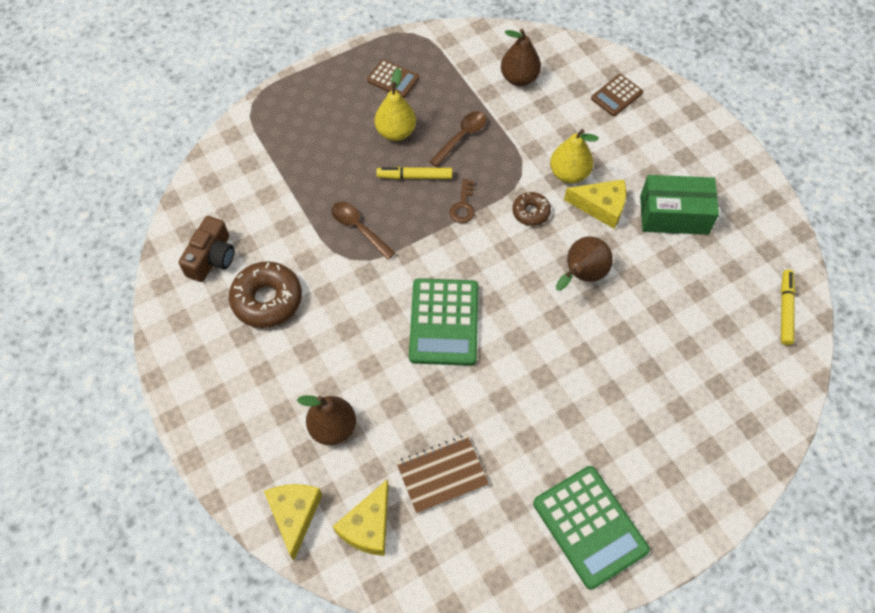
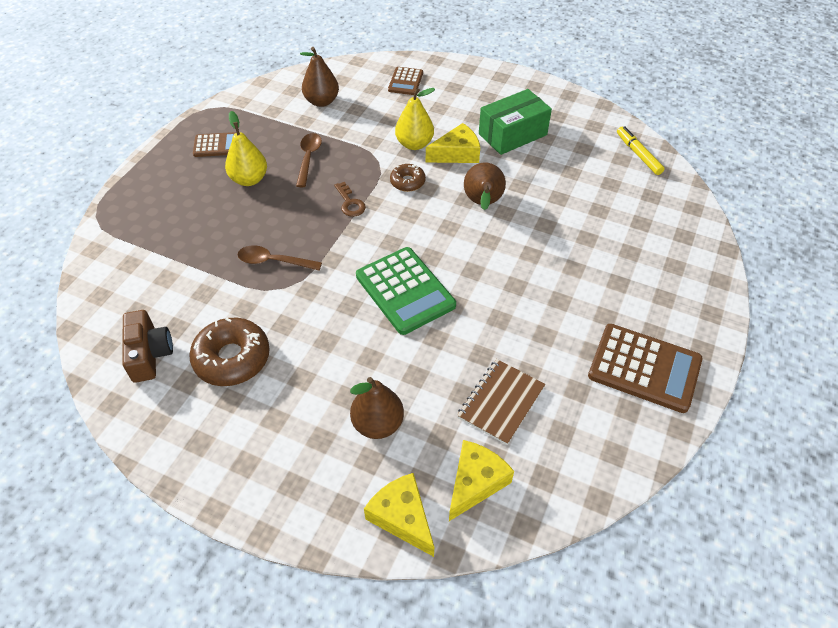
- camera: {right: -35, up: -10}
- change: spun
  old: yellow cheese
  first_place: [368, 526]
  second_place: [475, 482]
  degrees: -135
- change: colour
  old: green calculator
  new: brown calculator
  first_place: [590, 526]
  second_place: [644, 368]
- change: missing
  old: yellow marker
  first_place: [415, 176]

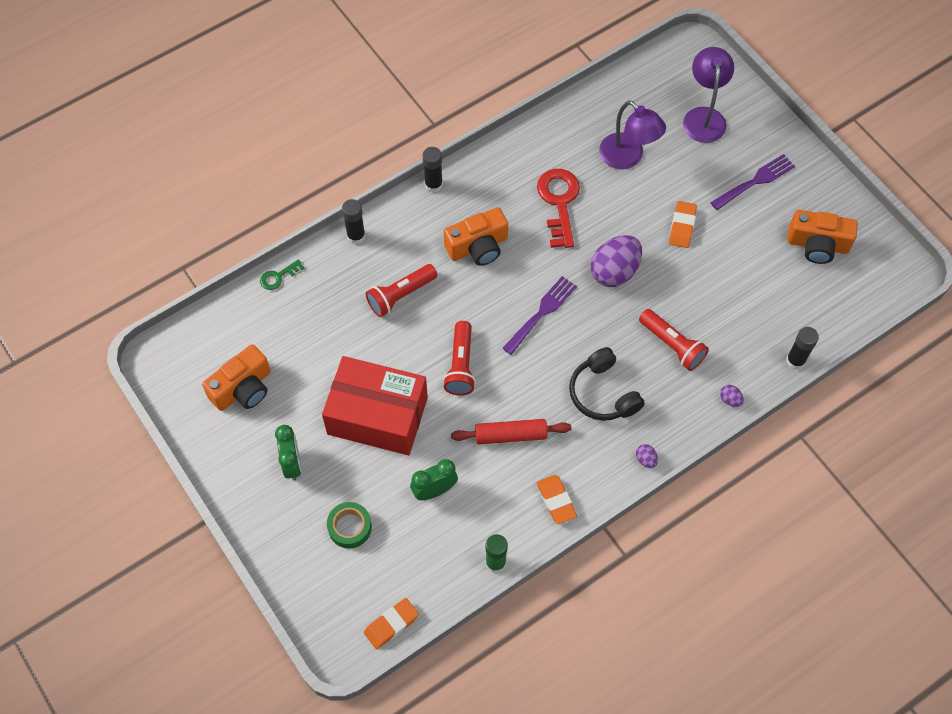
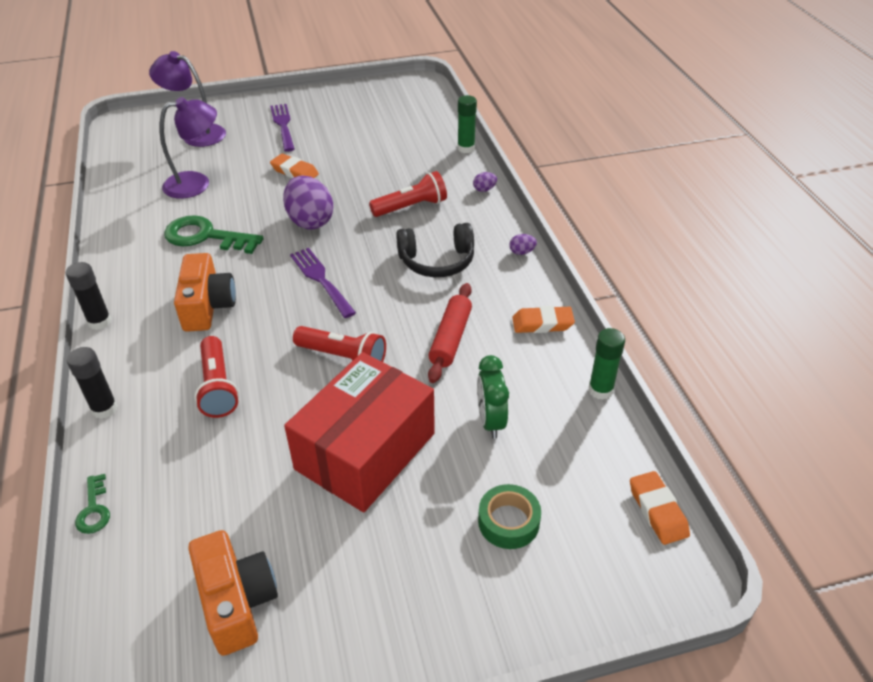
- camera: {right: -70, up: -20}
- change: colour
  old: red key
  new: green key
  first_place: [559, 203]
  second_place: [206, 236]
- change: colour
  old: black glue stick
  new: green glue stick
  first_place: [795, 361]
  second_place: [466, 148]
- change: missing
  old: green clock
  first_place: [292, 463]
- change: missing
  old: orange camera
  first_place: [817, 245]

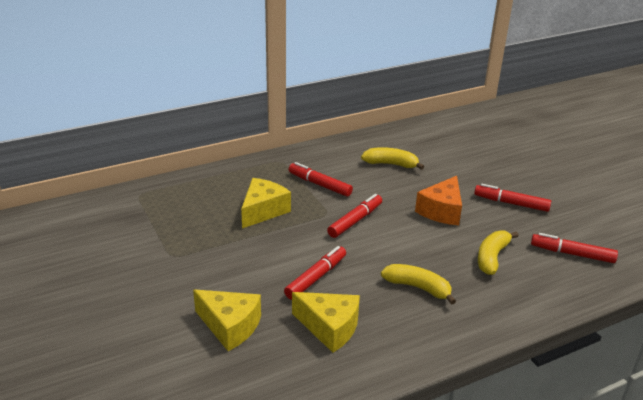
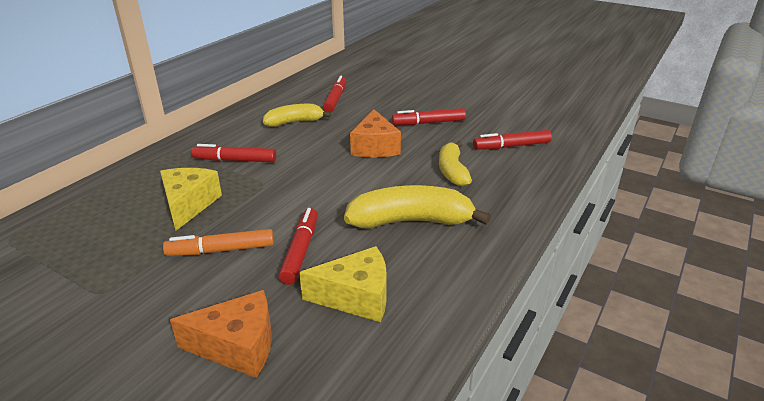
- camera: {right: -30, up: 0}
- change: appeared
  new: orange marker
  second_place: [221, 250]
- change: colour
  old: yellow cheese
  new: orange cheese
  first_place: [230, 326]
  second_place: [237, 346]
- change: relocated
  old: red marker
  first_place: [355, 221]
  second_place: [335, 99]
- change: size
  old: yellow banana
  first_place: [418, 288]
  second_place: [411, 221]
  factor: 1.57

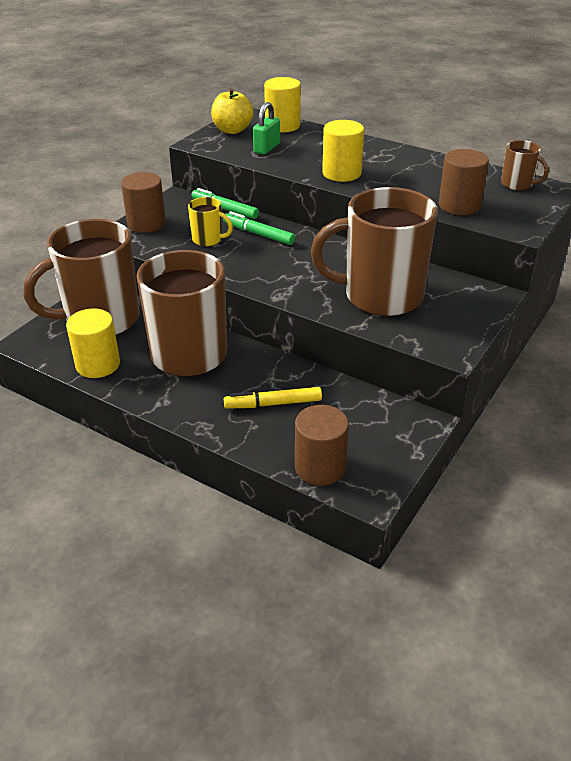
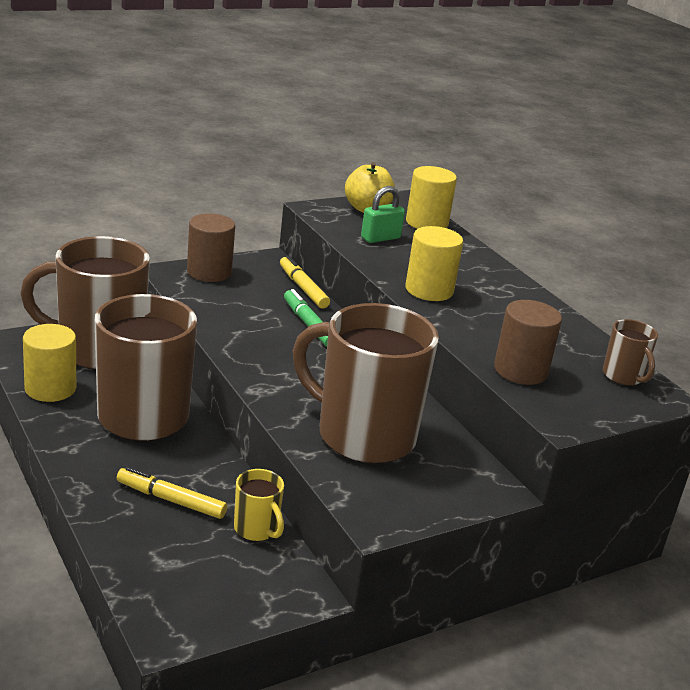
- camera: {right: 25, up: -10}
- change: relocated
  old: yellow mug
  first_place: [208, 240]
  second_place: [257, 529]
- change: colour
  old: green marker
  new: yellow marker
  first_place: [225, 209]
  second_place: [303, 288]
- change: missing
  old: brown cylinder
  first_place: [320, 467]

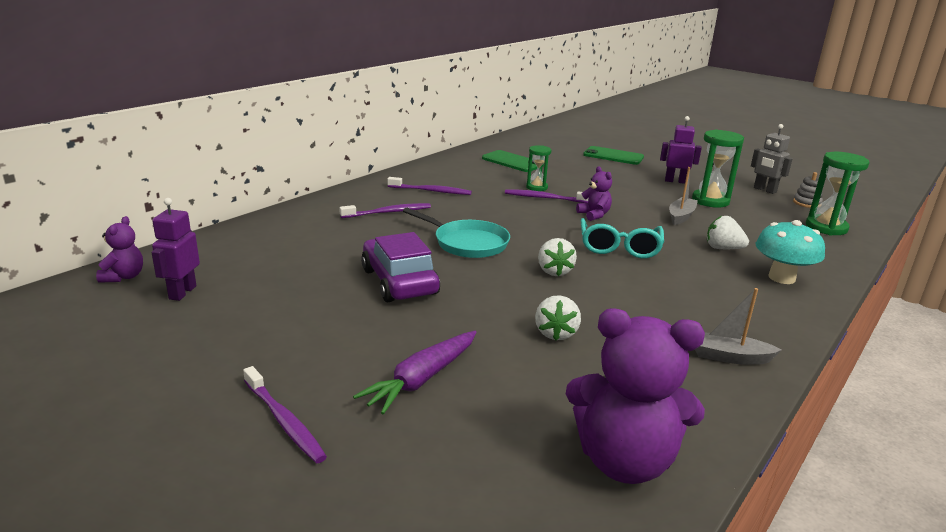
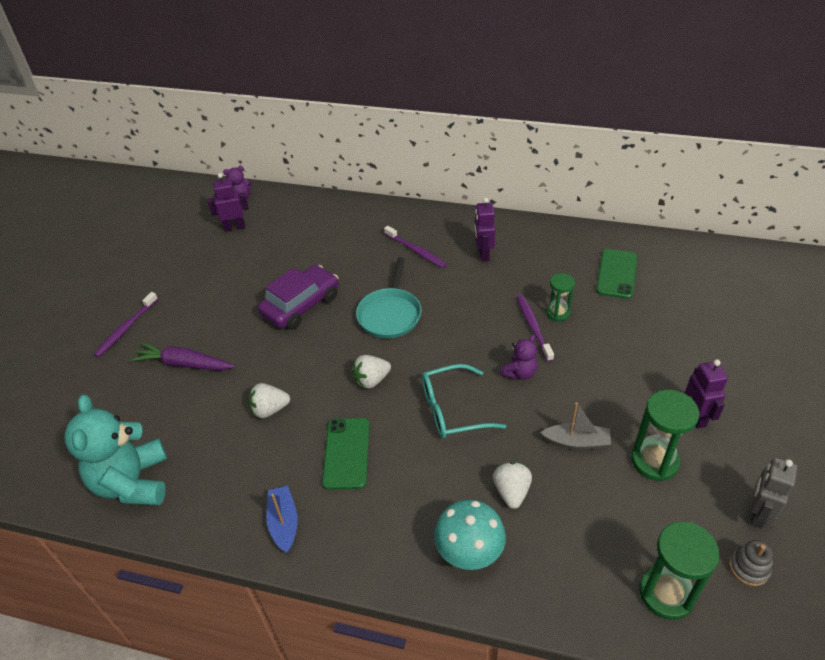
- camera: {right: 70, up: 20}
- change: colour
  old: purple teddy bear
  new: turquoise teddy bear
  first_place: [624, 461]
  second_place: [133, 482]
- change: colour
  old: grey boat
  new: blue boat
  first_place: [728, 357]
  second_place: [284, 523]
- change: relocated
  old: green phone
  first_place: [613, 156]
  second_place: [346, 453]
- change: exchanged
  old: purple toothbrush
  new: purple robot
  first_place: [431, 191]
  second_place: [483, 254]

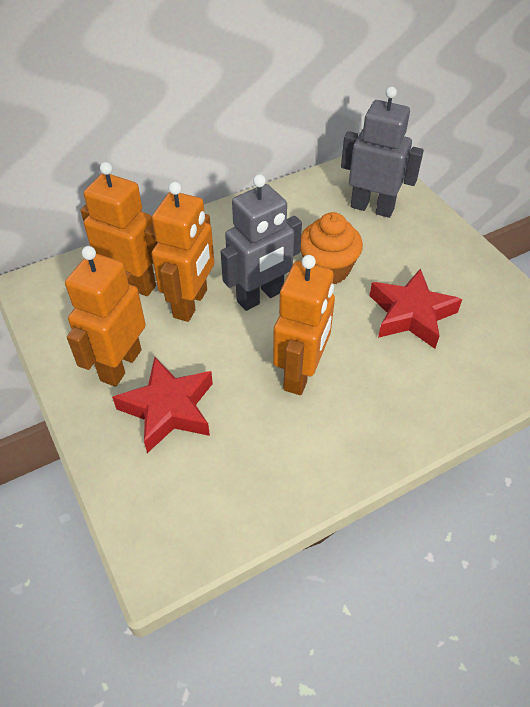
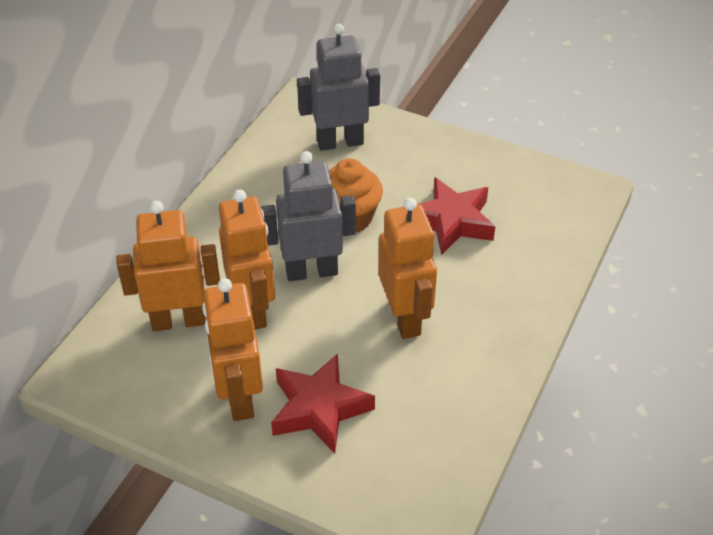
- camera: {right: -35, up: -5}
- change: spun
  old: grey robot
  first_place: [260, 297]
  second_place: [311, 271]
  degrees: -120

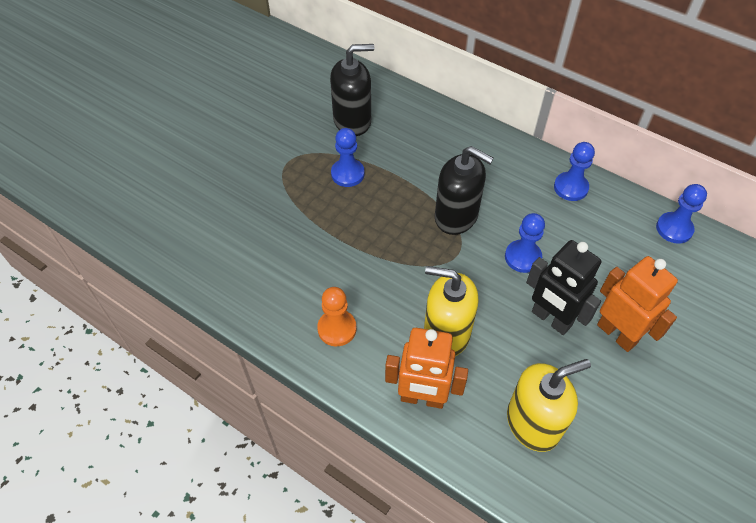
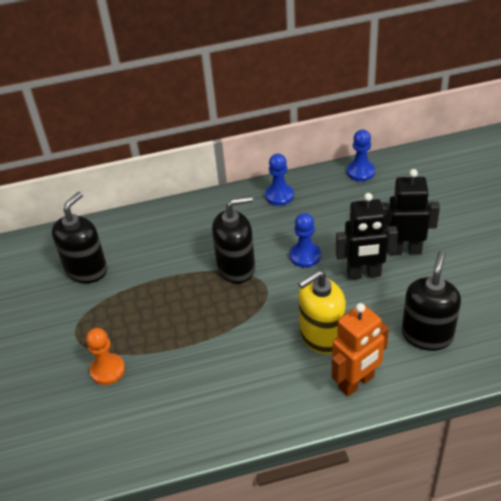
- camera: {right: -45, up: -10}
- change: relocated
  old: orange pawn
  first_place: [337, 329]
  second_place: [107, 370]
- change: colour
  old: orange robot
  new: black robot
  first_place: [617, 334]
  second_place: [404, 250]
- change: colour
  old: yellow soap dispenser
  new: black soap dispenser
  first_place: [533, 423]
  second_place: [427, 335]
- change: missing
  old: blue pawn
  first_place: [347, 174]

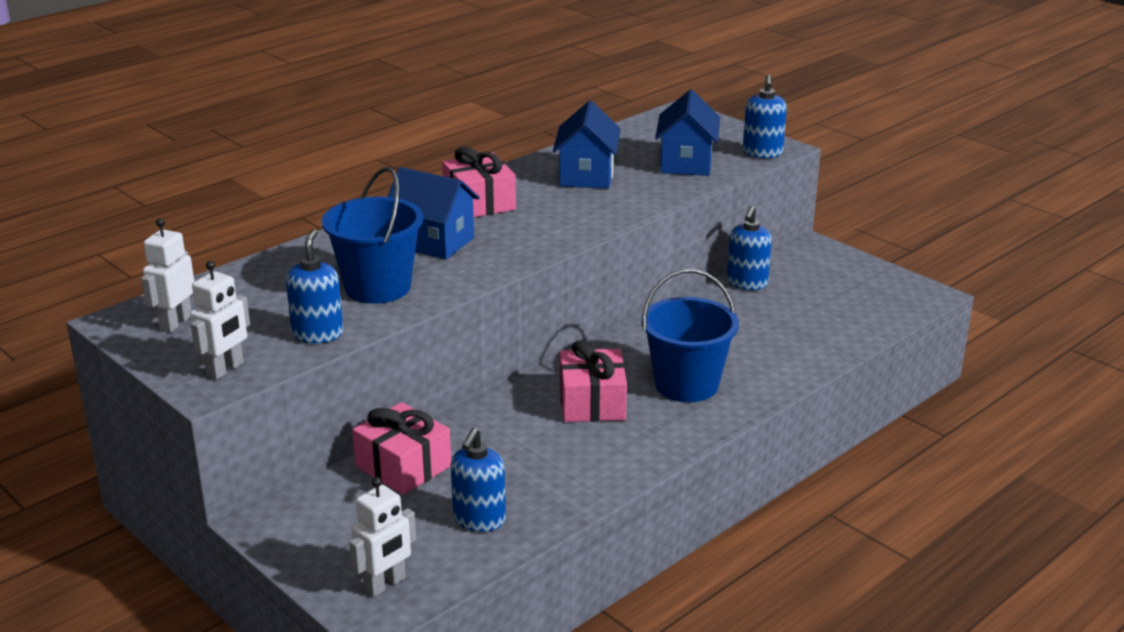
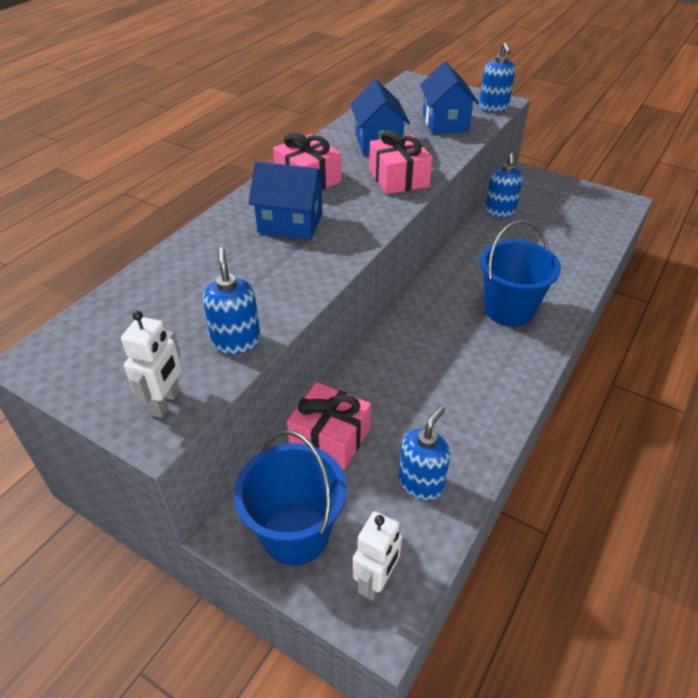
- camera: {right: -15, up: 15}
- change: relocated
  old: blue bucket
  first_place: [377, 287]
  second_place: [295, 533]
- change: relocated
  old: pink gift
  first_place: [592, 403]
  second_place: [398, 178]
- change: spun
  old: blue soap dispenser
  first_place: [479, 520]
  second_place: [421, 483]
  degrees: -150
- change: missing
  old: white robot
  first_place: [175, 323]

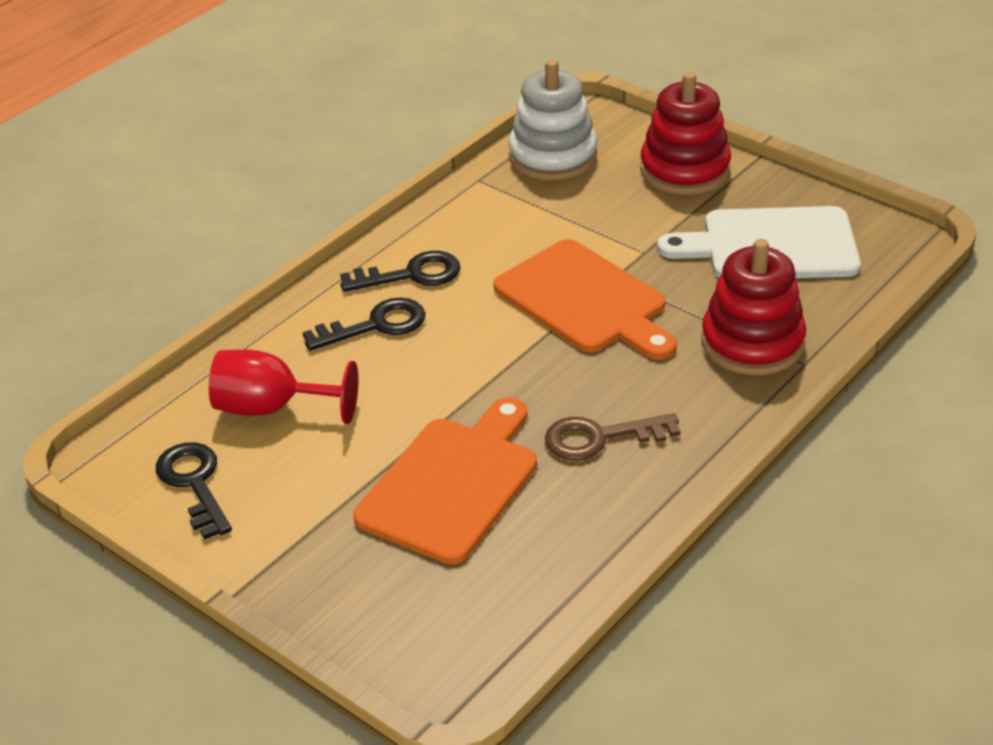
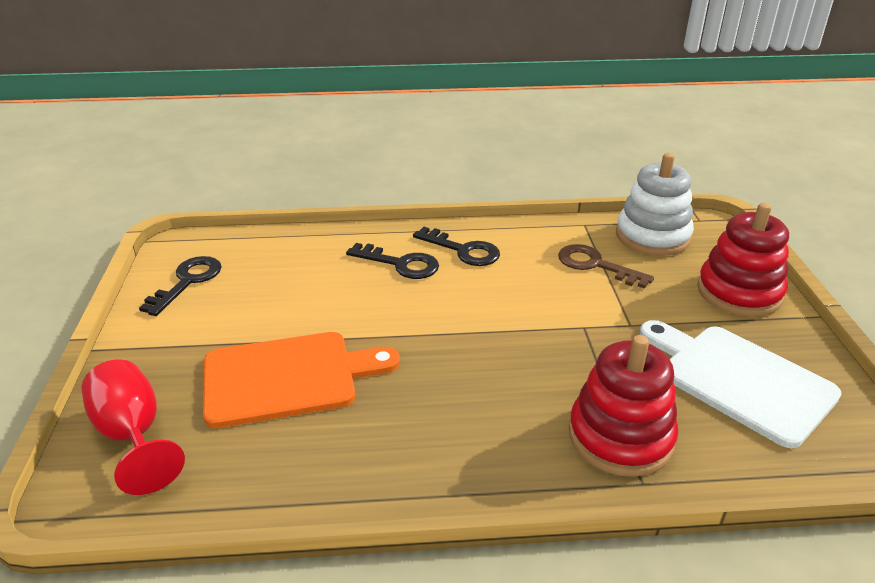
- camera: {right: 45, up: -5}
- change: relocated
  old: red goblet
  first_place: [271, 408]
  second_place: [133, 435]
- change: relocated
  old: brown key
  first_place: [600, 438]
  second_place: [595, 265]
- change: missing
  old: orange cutting board
  first_place: [585, 300]

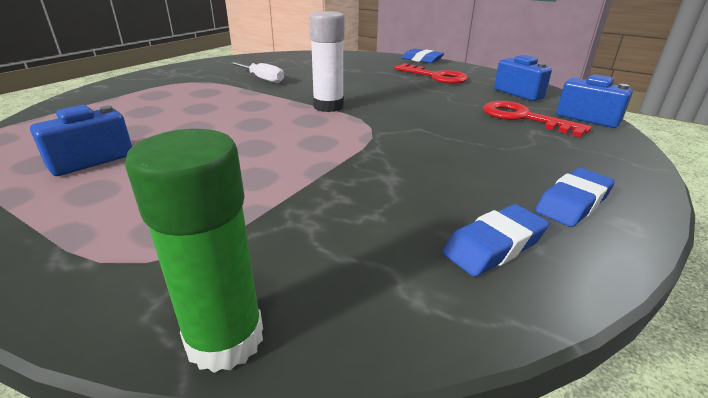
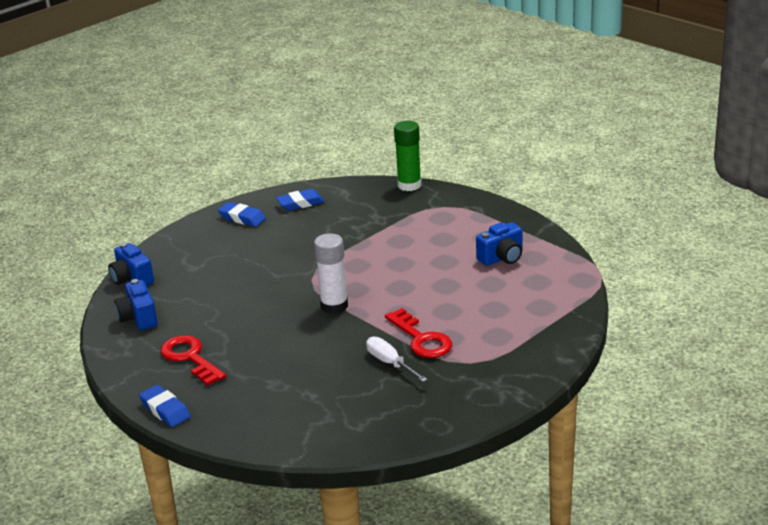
- camera: {right: -165, up: 0}
- change: spun
  old: blue eraser
  first_place: [573, 203]
  second_place: [242, 218]
  degrees: 60
- change: relocated
  old: red key
  first_place: [523, 118]
  second_place: [421, 339]

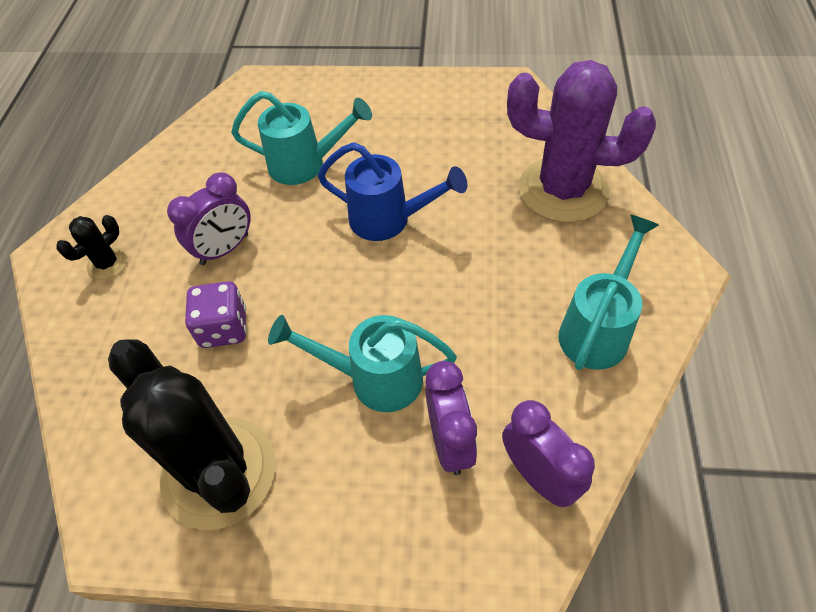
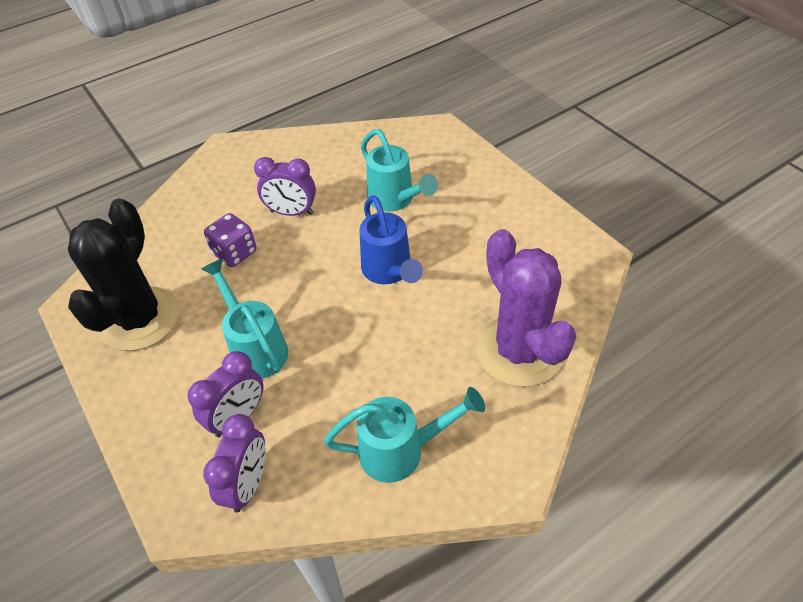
- camera: {right: 50, up: -5}
- change: missing
  old: black cactus
  first_place: [107, 264]

